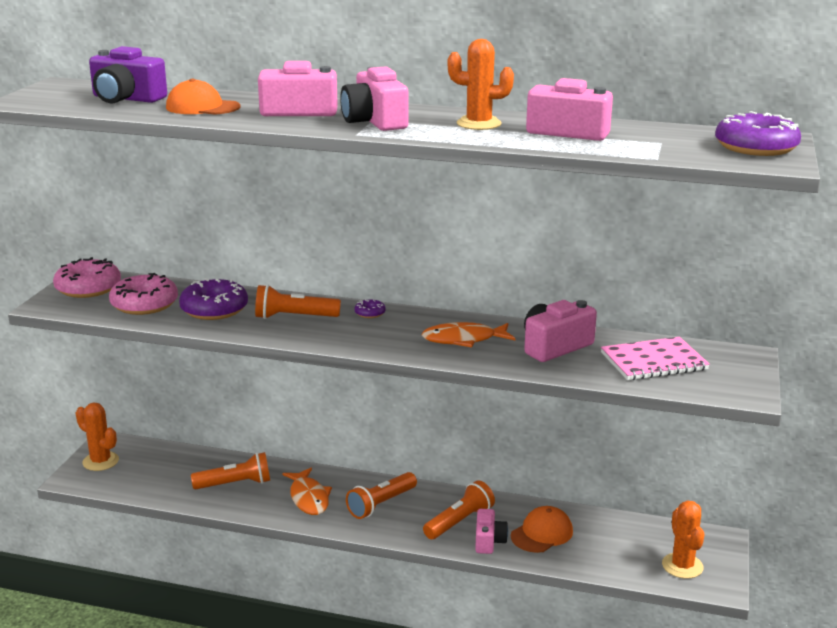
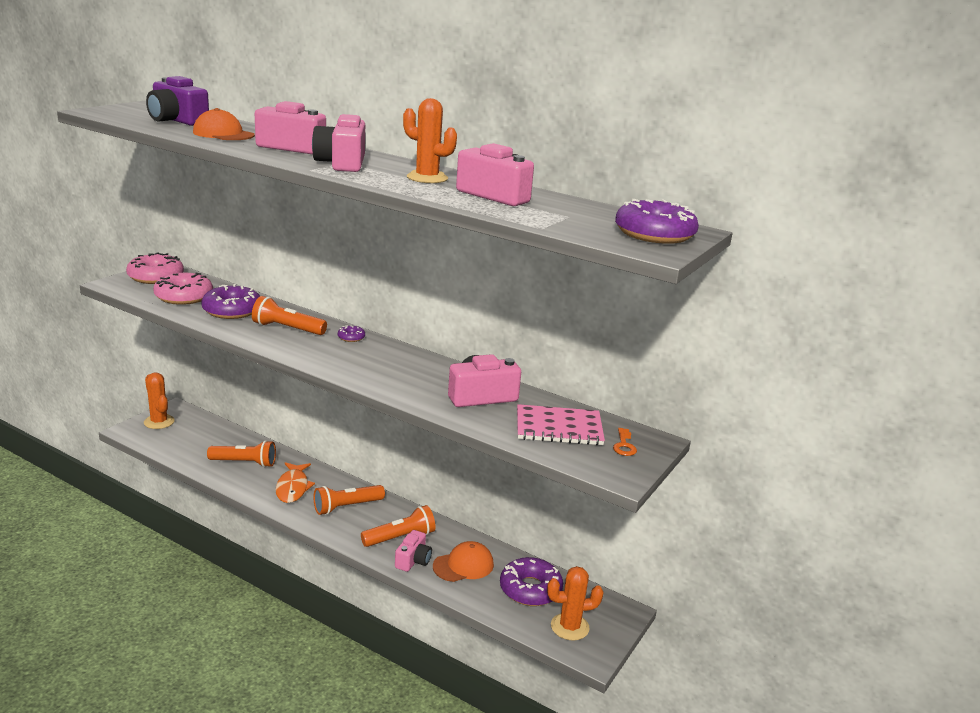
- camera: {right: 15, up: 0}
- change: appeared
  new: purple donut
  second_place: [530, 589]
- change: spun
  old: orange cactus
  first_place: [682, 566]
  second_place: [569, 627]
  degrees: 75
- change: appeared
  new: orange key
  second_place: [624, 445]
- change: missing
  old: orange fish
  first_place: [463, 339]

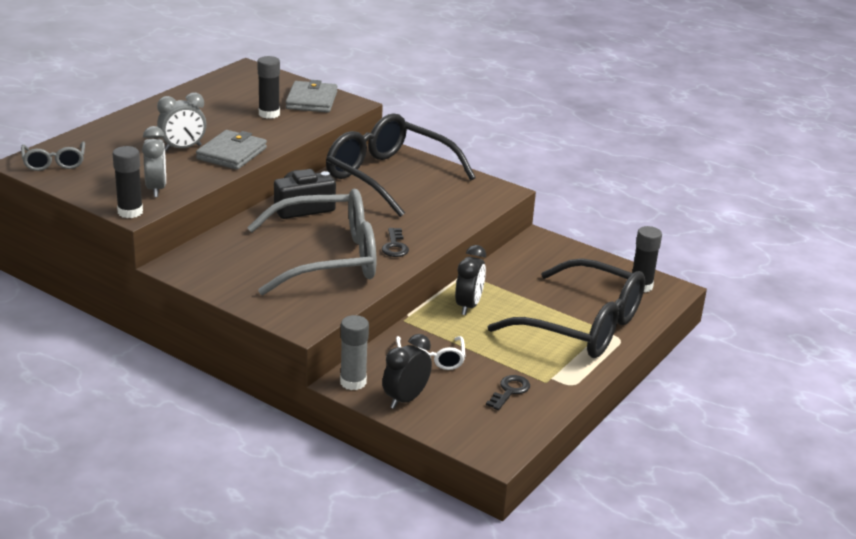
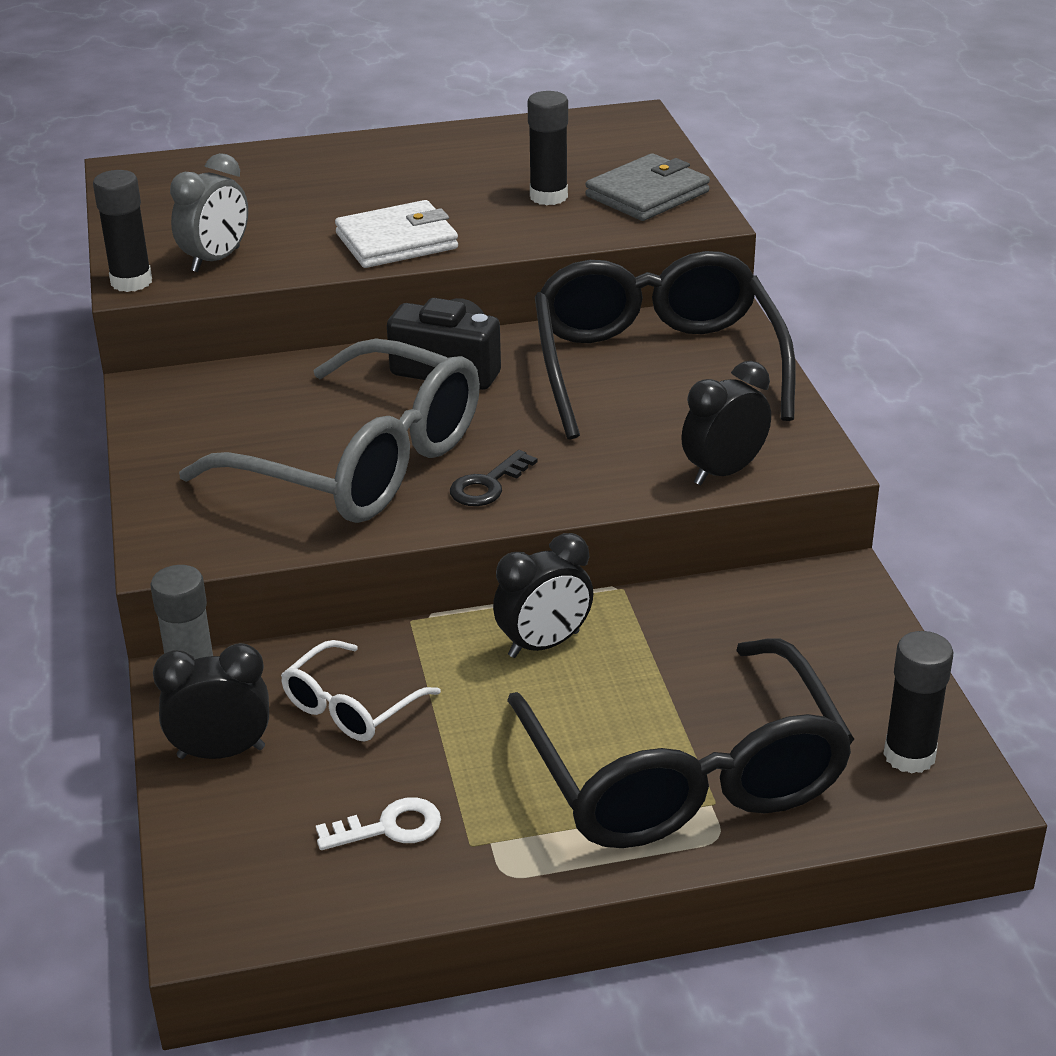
- camera: {right: 45, up: 5}
- change: colour
  old: black key
  new: white key
  first_place: [509, 391]
  second_place: [389, 827]
- change: colour
  old: grey wallet
  new: white wallet
  first_place: [232, 153]
  second_place: [397, 241]
- change: appeared
  new: black clock
  second_place: [723, 472]
- change: missing
  old: grey glasses
  first_place: [54, 163]
- change: missing
  old: grey clock
  first_place: [183, 148]

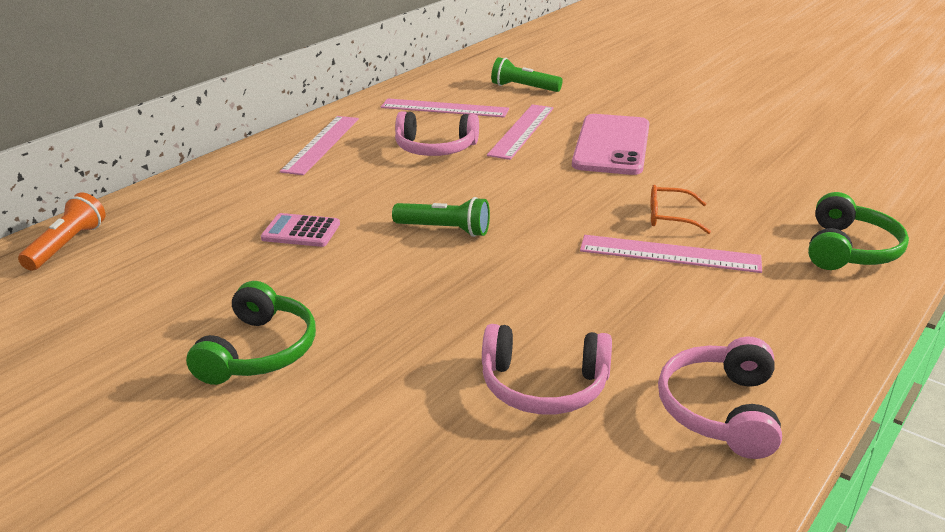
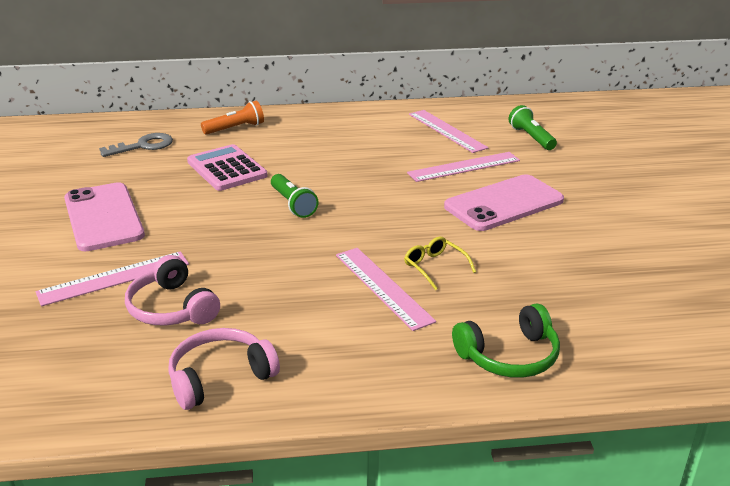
- camera: {right: 45, up: 0}
- change: relocated
  old: pink ruler
  first_place: [321, 144]
  second_place: [114, 278]
- change: exchanged
  old: green headphones
  new: pink phone
  first_place: [259, 351]
  second_place: [103, 217]
- change: appeared
  new: grey key
  second_place: [143, 146]
- change: size
  old: pink calculator
  first_place: [301, 231]
  second_place: [227, 169]
  factor: 1.6
- change: relocated
  old: orange flashlight
  first_place: [67, 245]
  second_place: [235, 128]
- change: colour
  old: orange glasses
  new: yellow glasses
  first_place: [669, 217]
  second_place: [434, 267]
- change: missing
  old: pink headphones
  first_place: [435, 148]

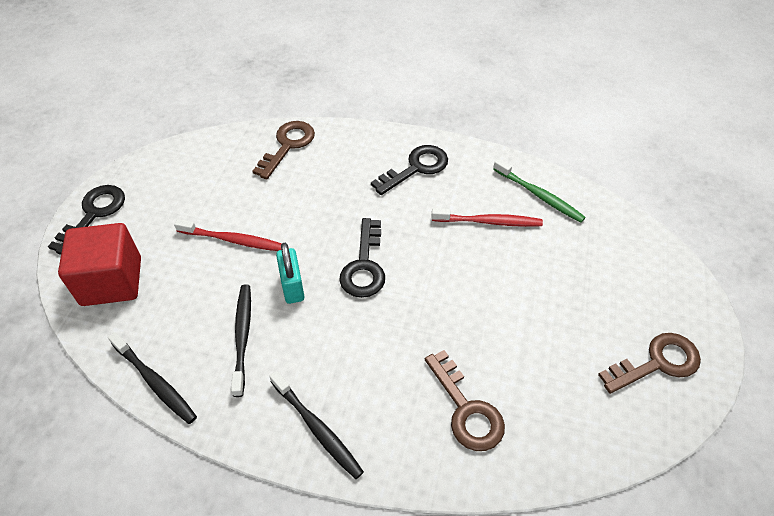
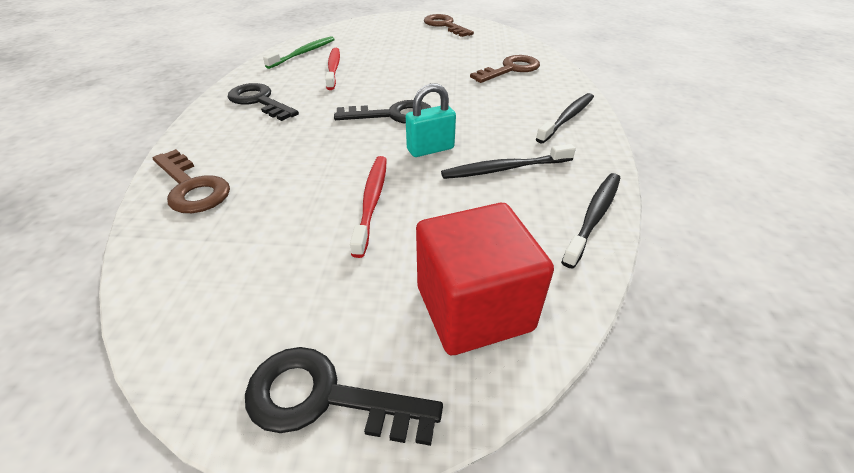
- camera: {right: -100, up: -10}
- change: spun
  old: brown key
  first_place: [288, 145]
  second_place: [192, 187]
  degrees: -150

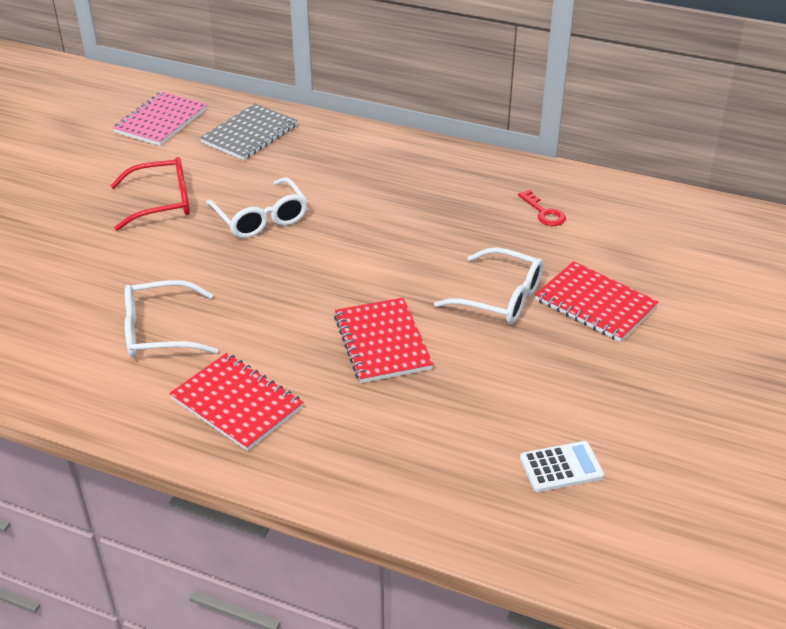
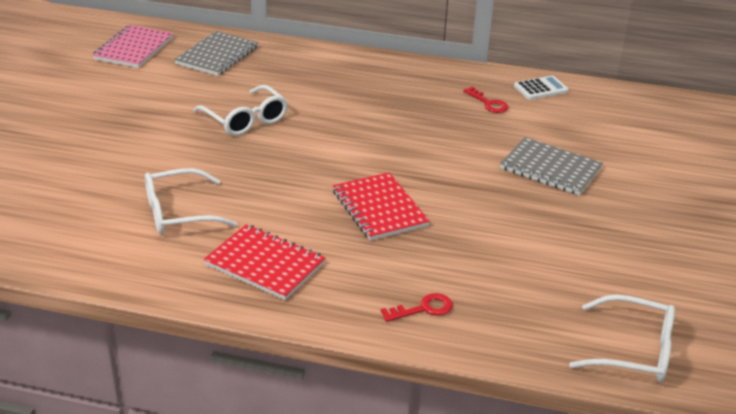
- camera: {right: -10, up: -5}
- change: appeared
  new: red key
  second_place: [423, 309]
- change: colour
  old: red notebook
  new: grey notebook
  first_place: [595, 304]
  second_place: [550, 169]
- change: relocated
  old: white calculator
  first_place: [561, 467]
  second_place: [540, 88]
- change: relocated
  old: white glasses
  first_place: [500, 297]
  second_place: [634, 351]
- change: missing
  old: red glasses
  first_place: [162, 202]

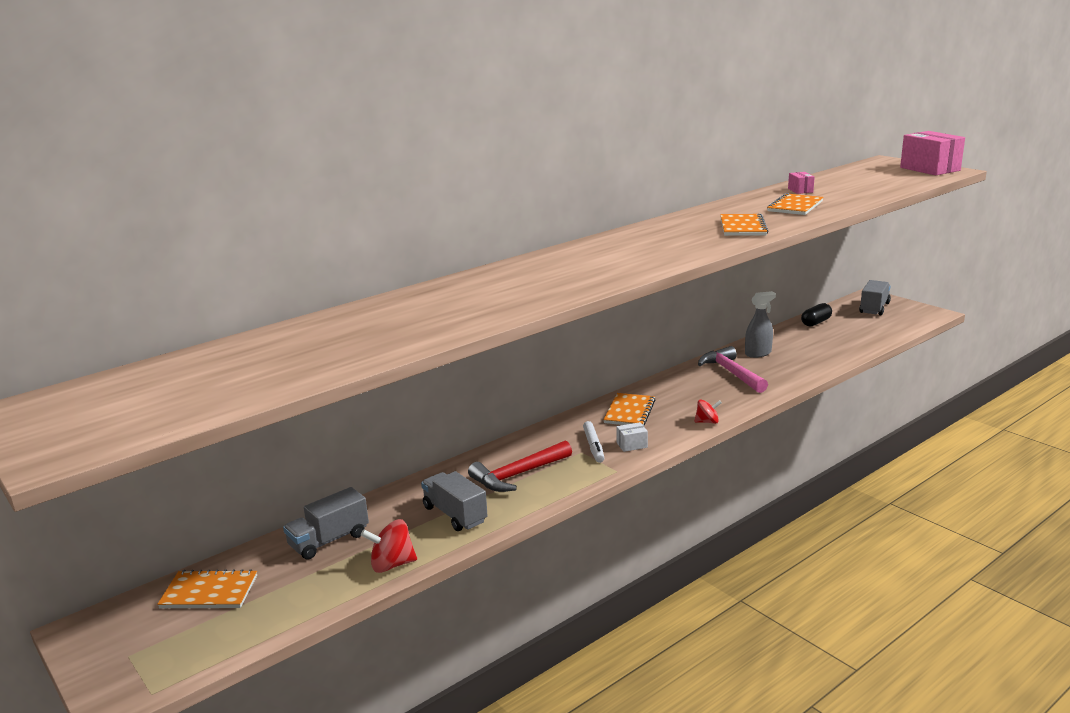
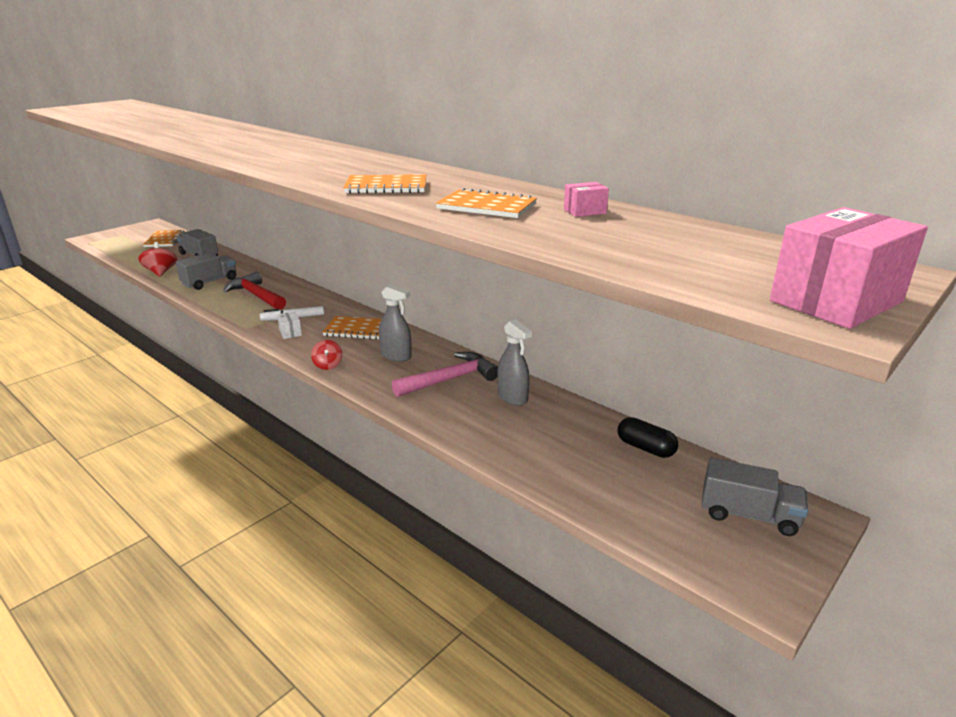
- camera: {right: 80, up: 5}
- change: appeared
  new: grey spray bottle
  second_place: [396, 356]

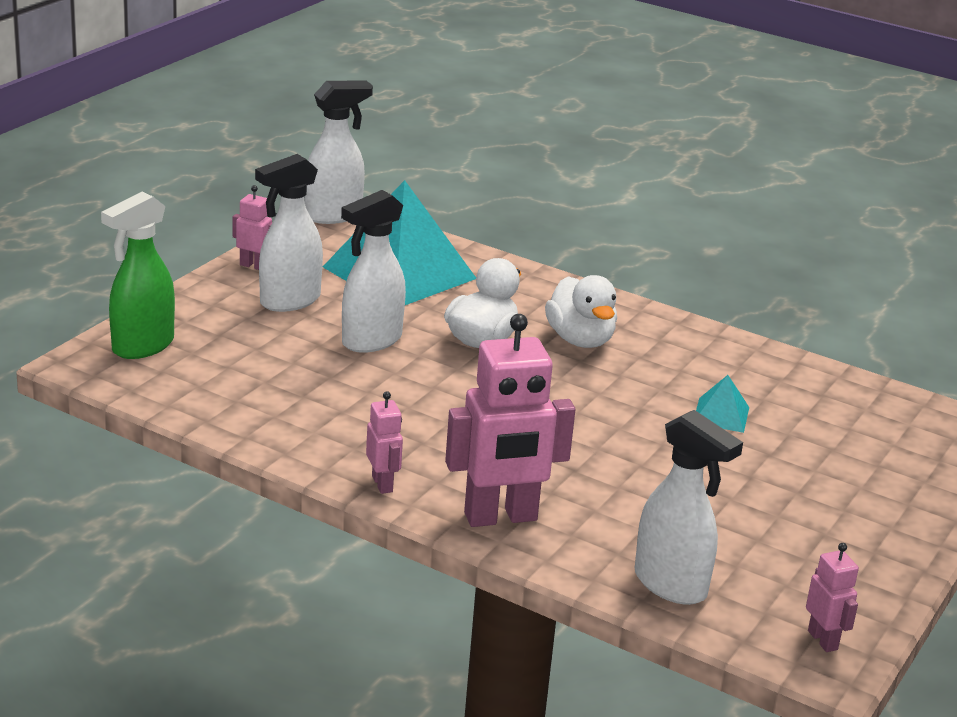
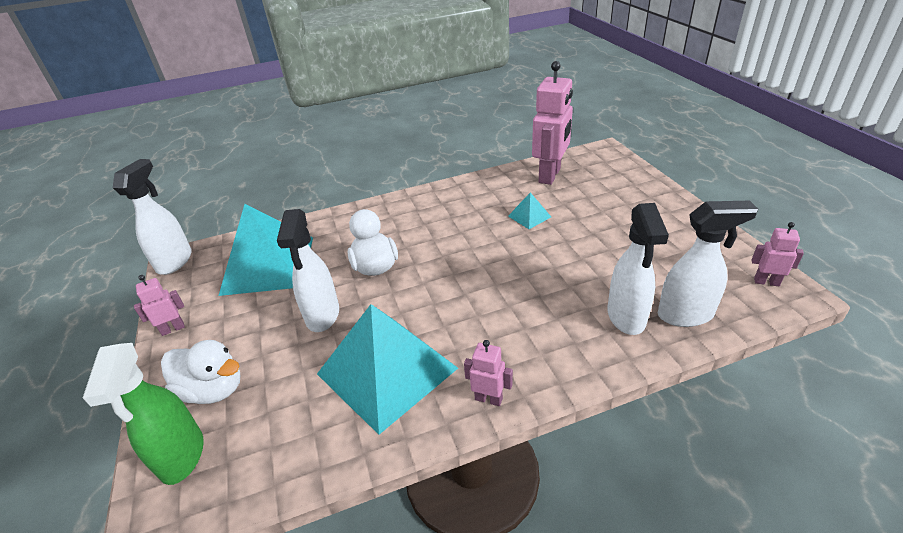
- camera: {right: -45, up: 10}
- change: relocated
  old: white duck
  first_place: [580, 340]
  second_place: [213, 390]
- change: appeared
  new: turquoise pyramid
  second_place: [387, 371]
- change: relocated
  old: pink robot
  first_place: [501, 517]
  second_place: [550, 175]
- change: relocated
  old: white spray bottle
  first_place: [289, 301]
  second_place: [626, 317]

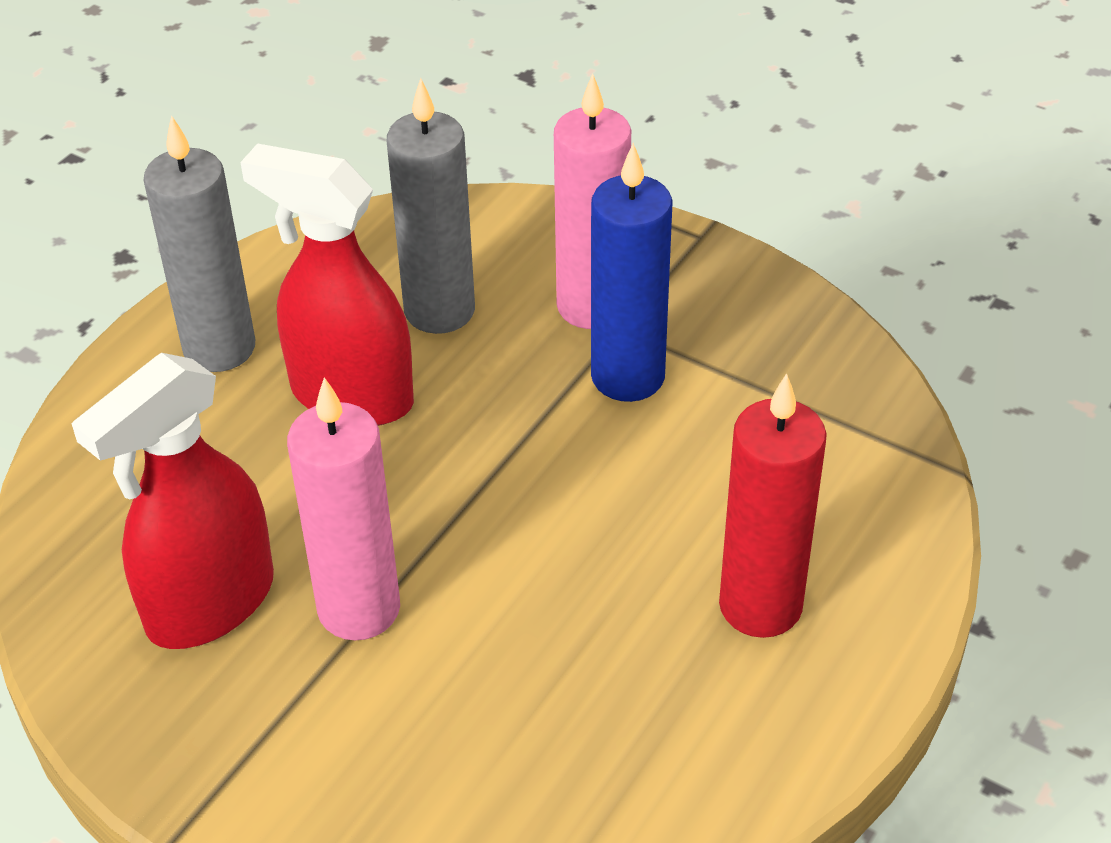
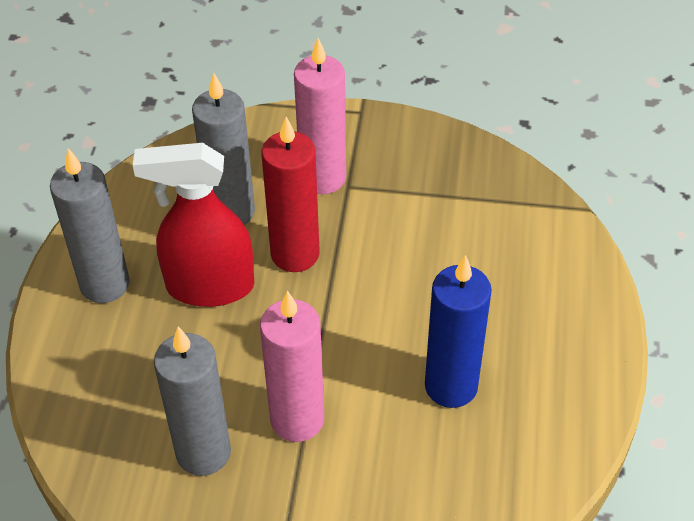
- camera: {right: -25, up: 5}
- change: exchanged
  old: red spray bottle
  new: grey candle
  first_place: [209, 604]
  second_place: [203, 452]
- change: relocated
  old: red candle
  first_place: [760, 606]
  second_place: [295, 254]
- change: relocated
  old: blue candle
  first_place: [628, 377]
  second_place: [451, 386]

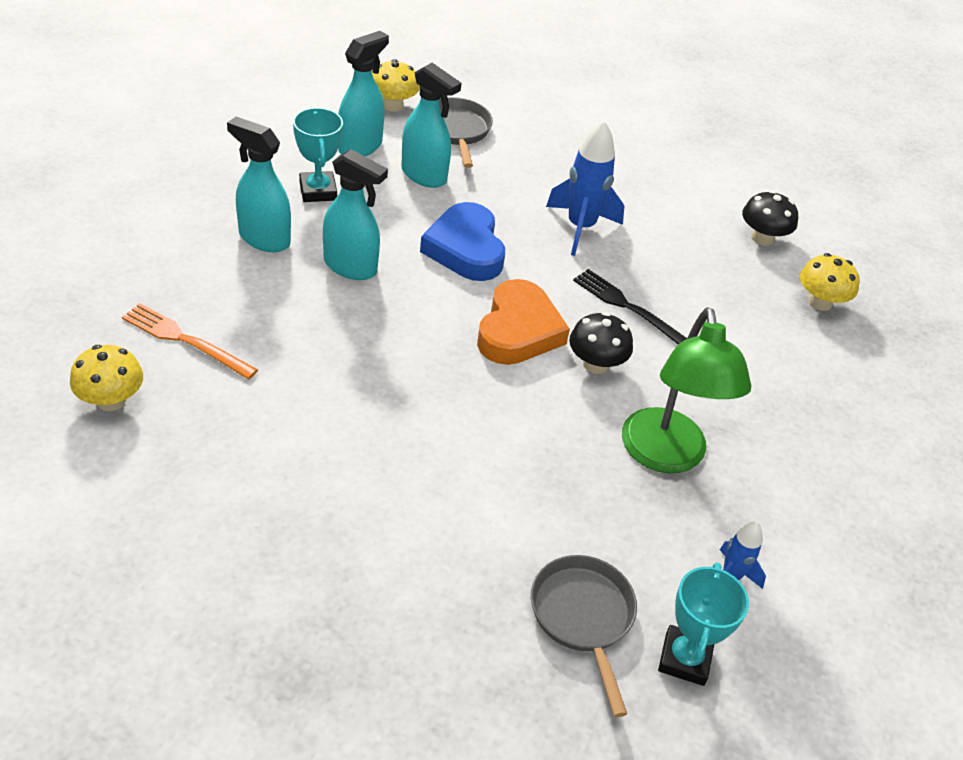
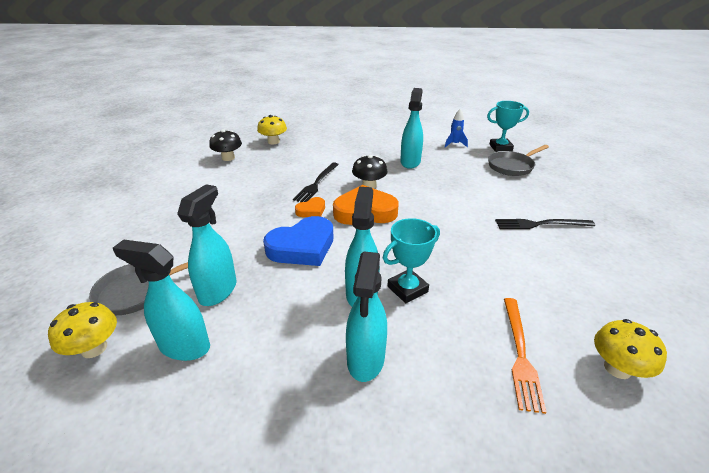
- camera: {right: -105, up: -10}
- change: appeared
  new: orange heart
  second_place: [311, 210]
- change: relocated
  old: turquoise trophy
  first_place: [318, 191]
  second_place: [407, 289]
- change: exchanged
  old: green lamp
  new: turquoise spray bottle
  first_place: [666, 456]
  second_place: [410, 162]
- change: appeared
  new: black fork
  second_place: [540, 224]
- change: missing
  old: blue rocket
  first_place: [580, 227]

